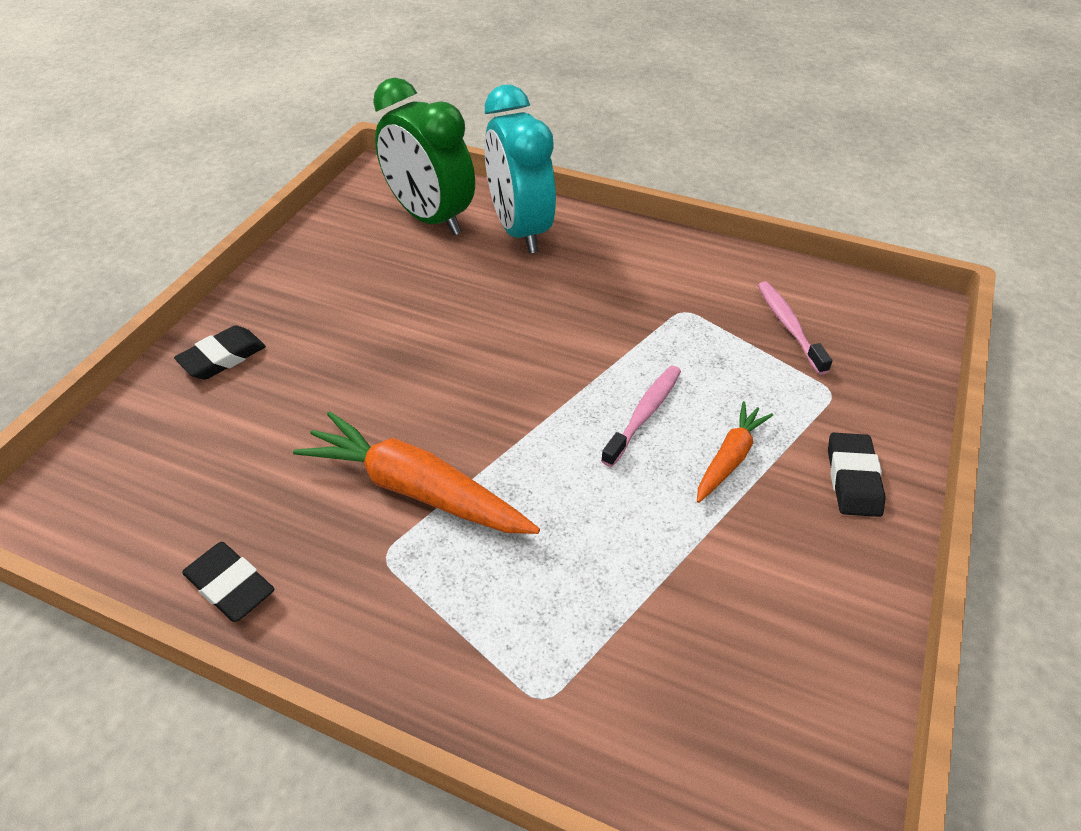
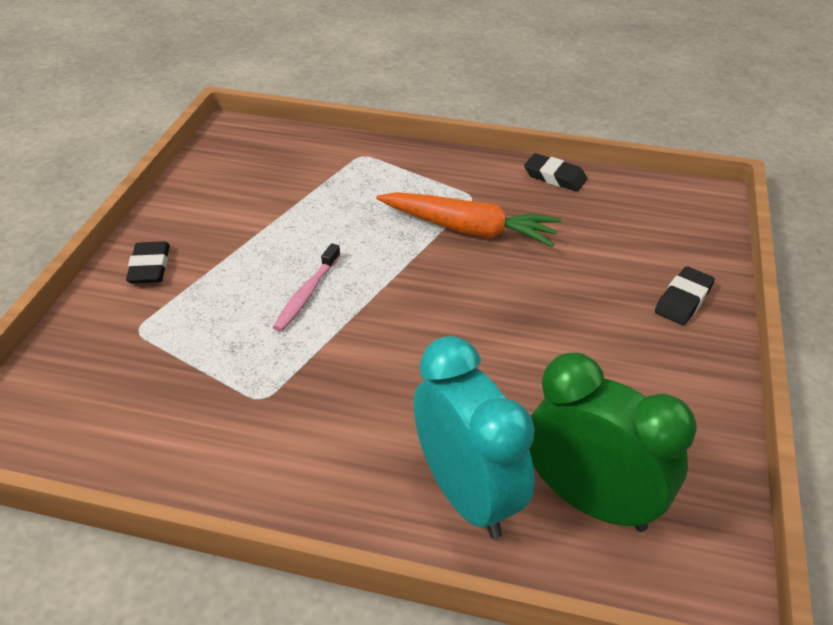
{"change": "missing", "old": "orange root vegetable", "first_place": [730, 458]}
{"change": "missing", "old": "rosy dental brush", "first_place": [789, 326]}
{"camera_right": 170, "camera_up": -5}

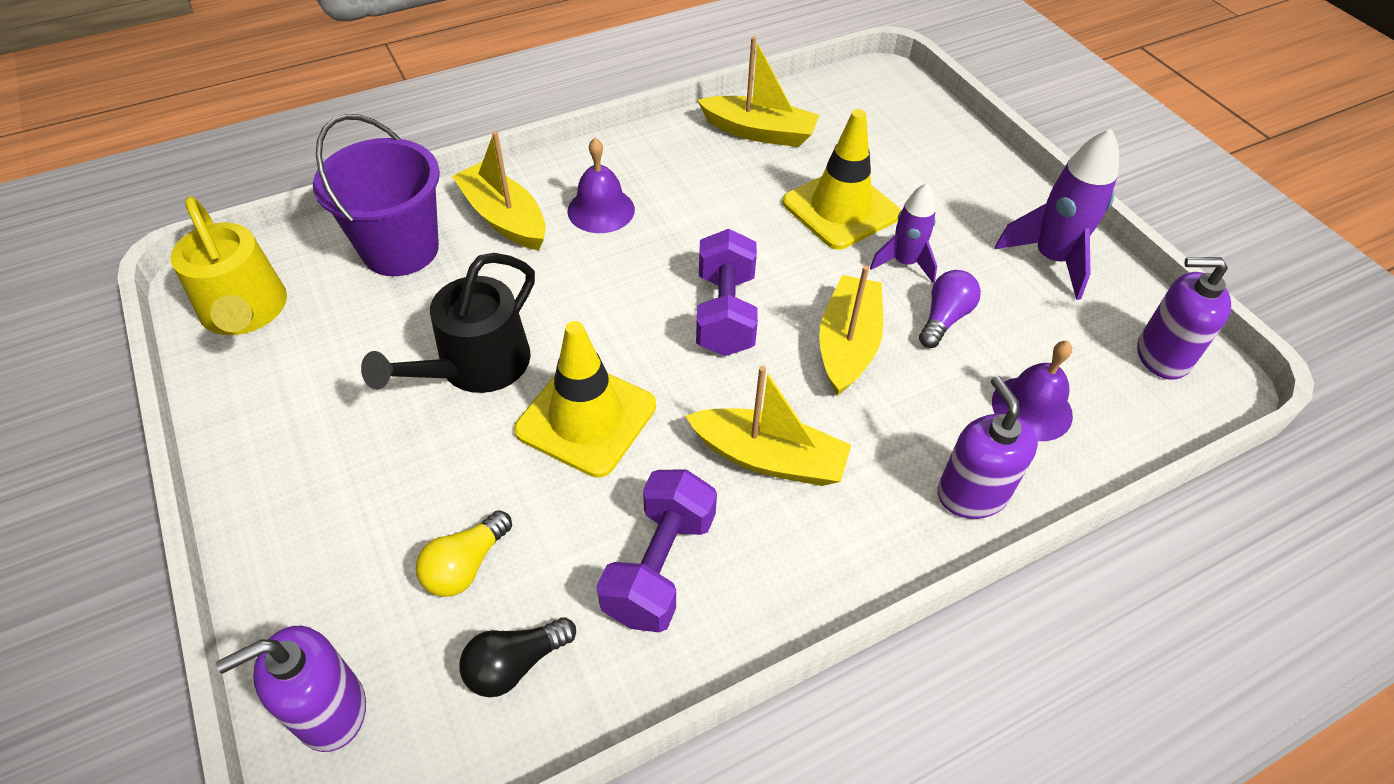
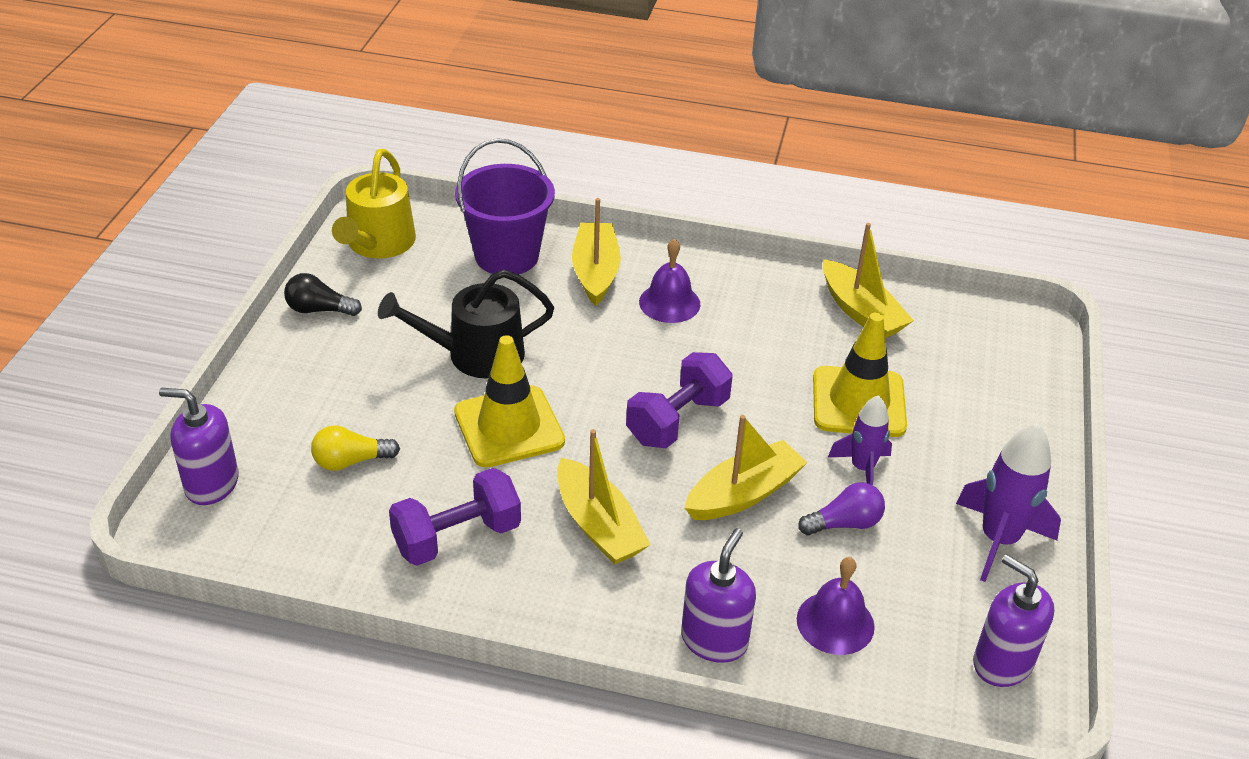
{"change": "relocated", "old": "black light bulb", "first_place": [515, 664], "second_place": [319, 310]}
{"camera_right": 40, "camera_up": -10}

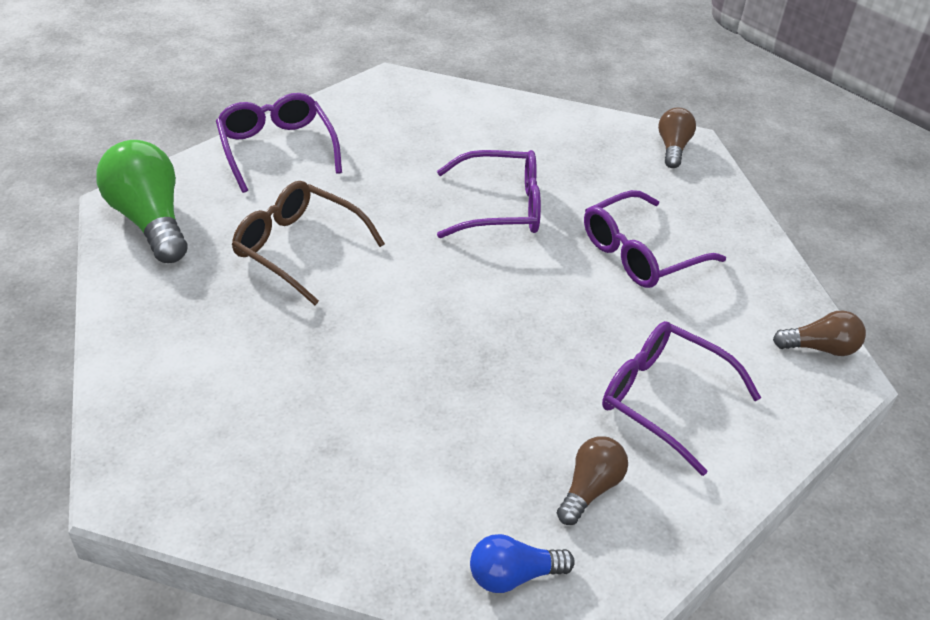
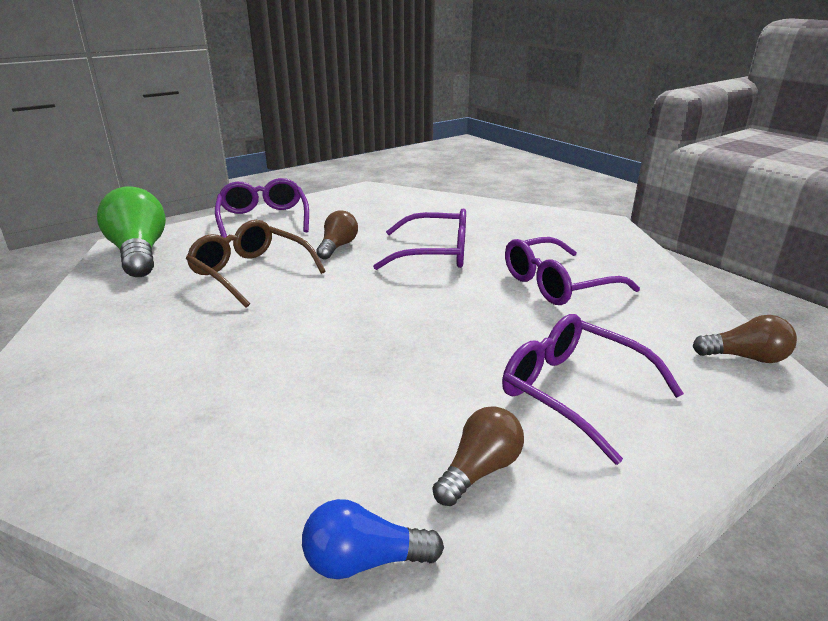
{"change": "relocated", "old": "russet light bulb", "first_place": [672, 148], "second_place": [337, 247]}
{"camera_right": 10, "camera_up": -15}

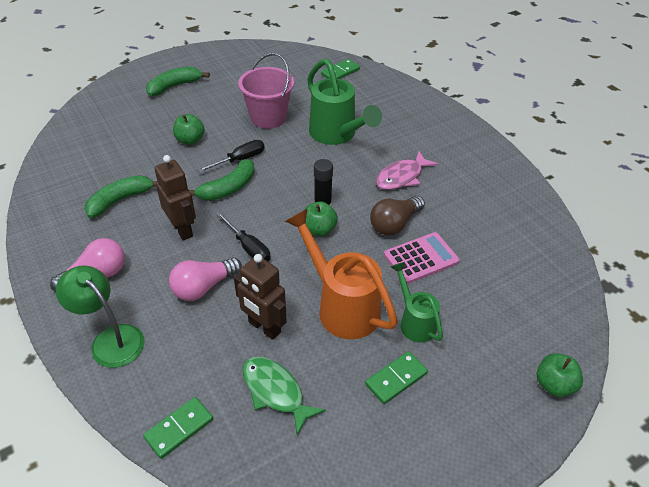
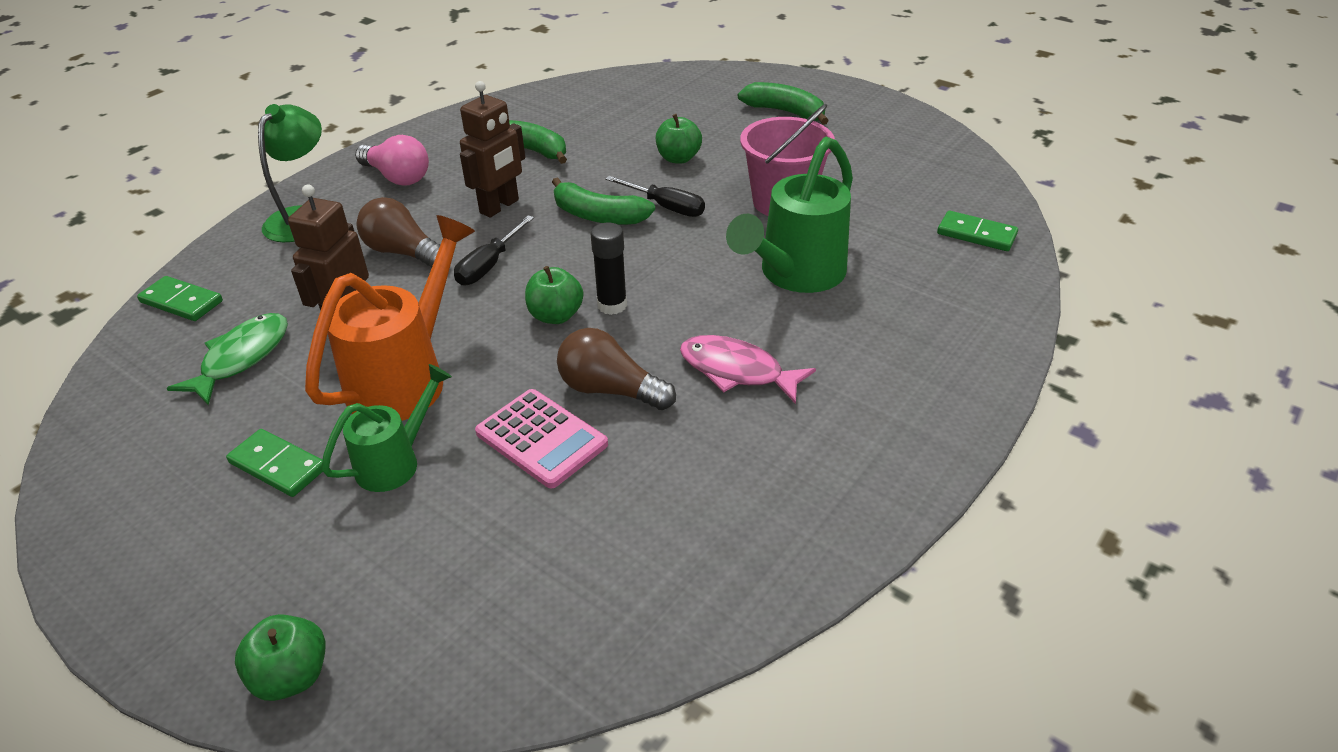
{"change": "colour", "old": "rosy light bulb", "new": "russet light bulb", "first_place": [203, 287], "second_place": [403, 252]}
{"camera_right": 70, "camera_up": -5}

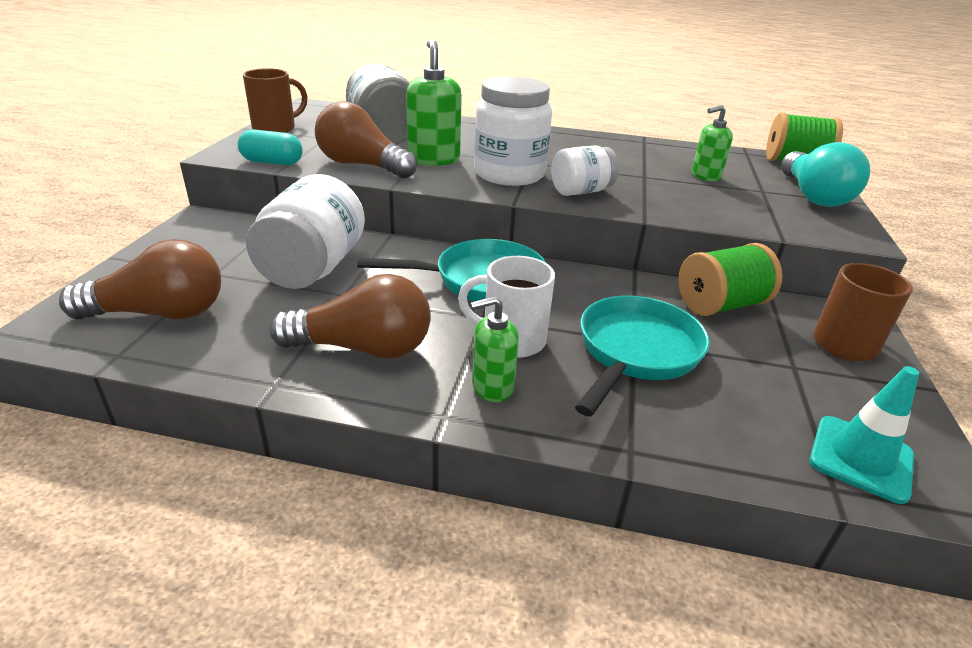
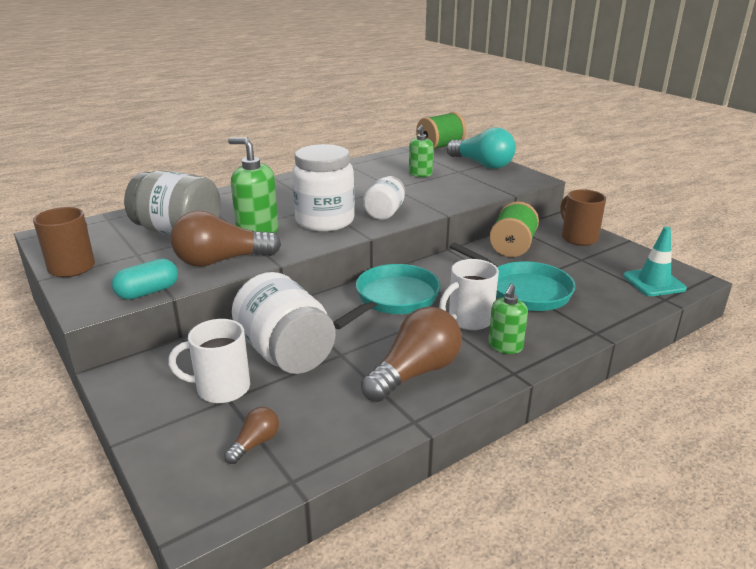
{"change": "size", "old": "russet light bulb", "first_place": [160, 313], "second_place": [255, 443], "factor": 0.47}
{"change": "spun", "old": "aqua skillet", "first_place": [636, 352], "second_place": [524, 290], "degrees": 150}
{"change": "appeared", "new": "snow-white mug", "second_place": [221, 388]}
{"camera_right": -45, "camera_up": -5}

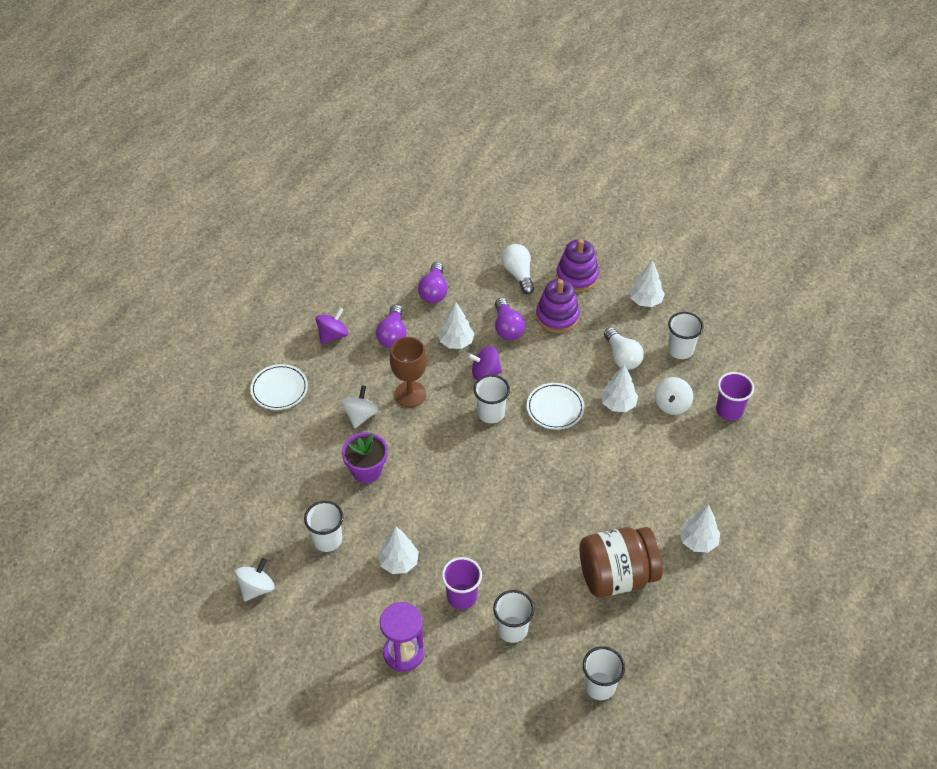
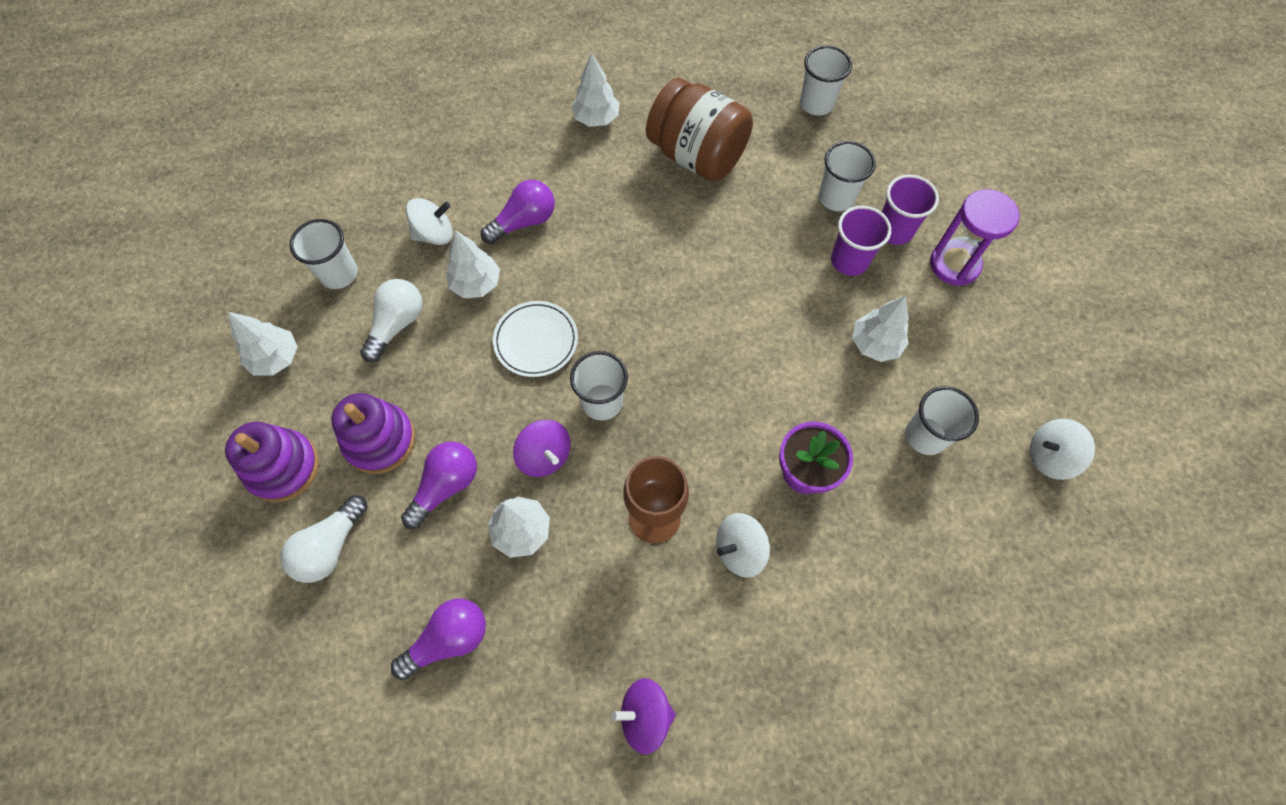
{"change": "missing", "old": "snow-white flat dish", "first_place": [279, 389]}
{"change": "relocated", "old": "royal purple light bulb", "first_place": [393, 335], "second_place": [524, 222]}
{"change": "relocated", "old": "royal purple beaker", "first_place": [729, 410], "second_place": [894, 230]}
{"camera_right": -130, "camera_up": 15}

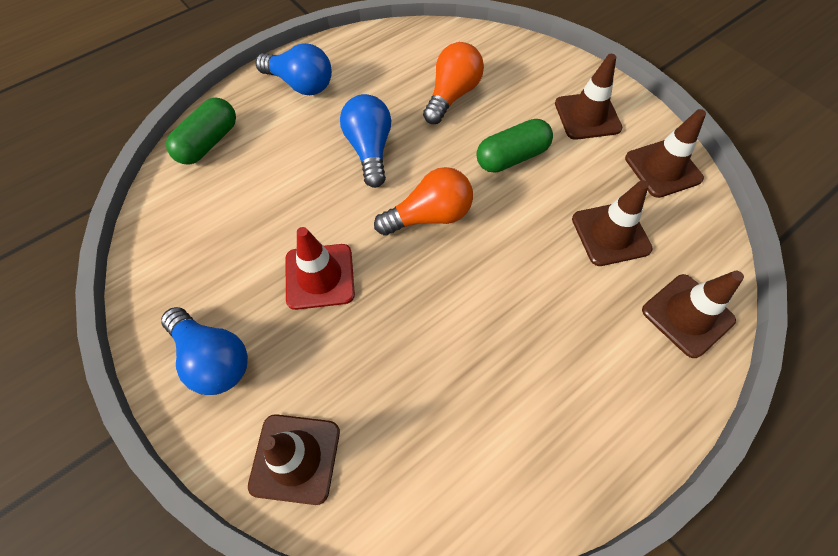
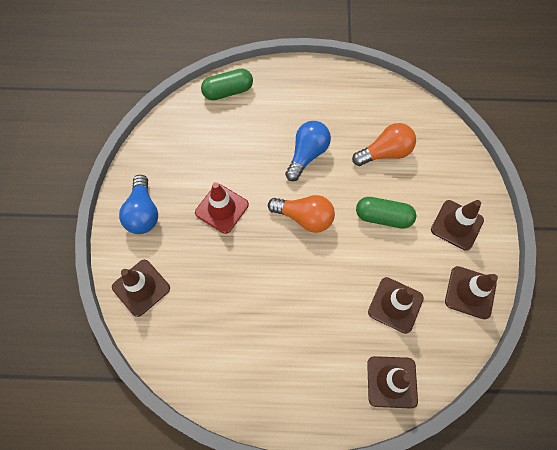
{"change": "missing", "old": "royal blue light bulb", "first_place": [301, 84]}
{"camera_right": 40, "camera_up": 5}

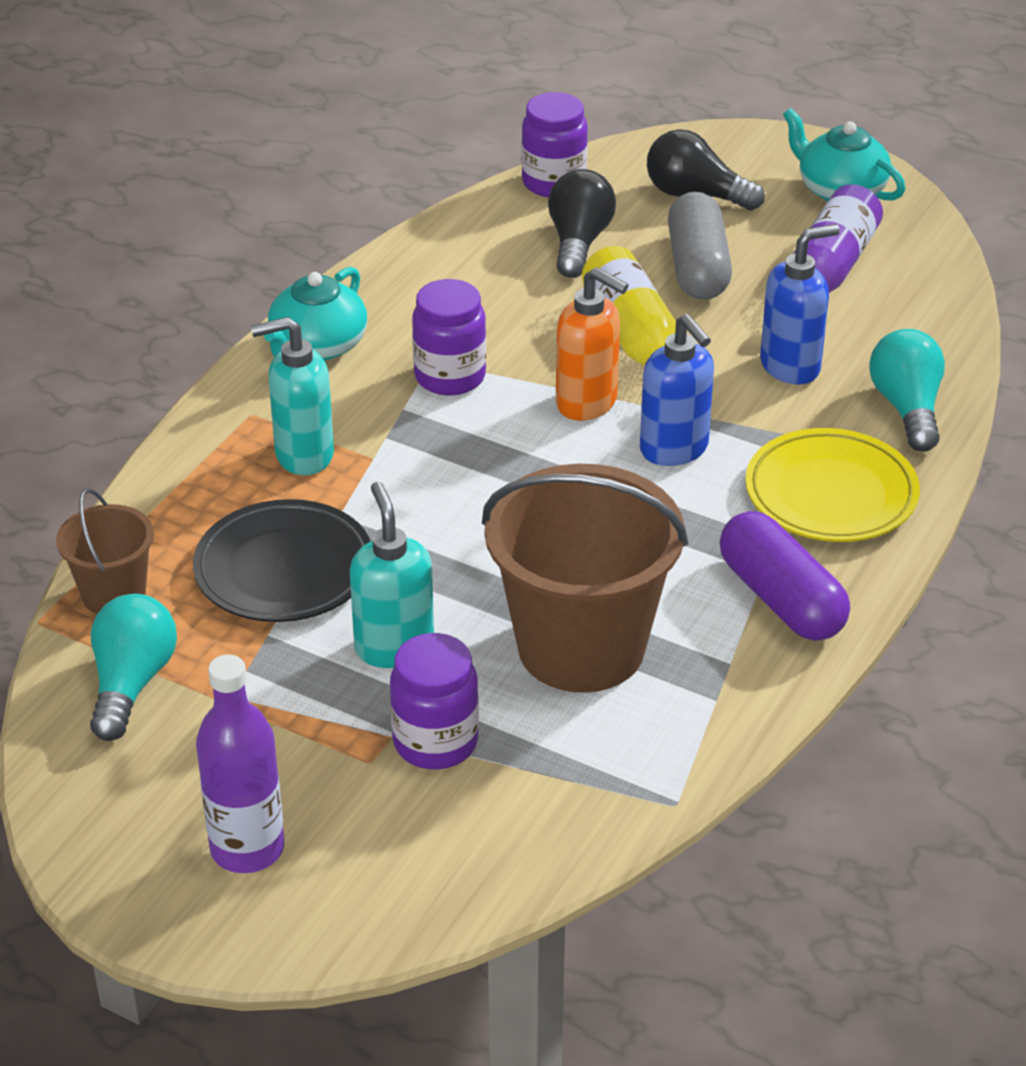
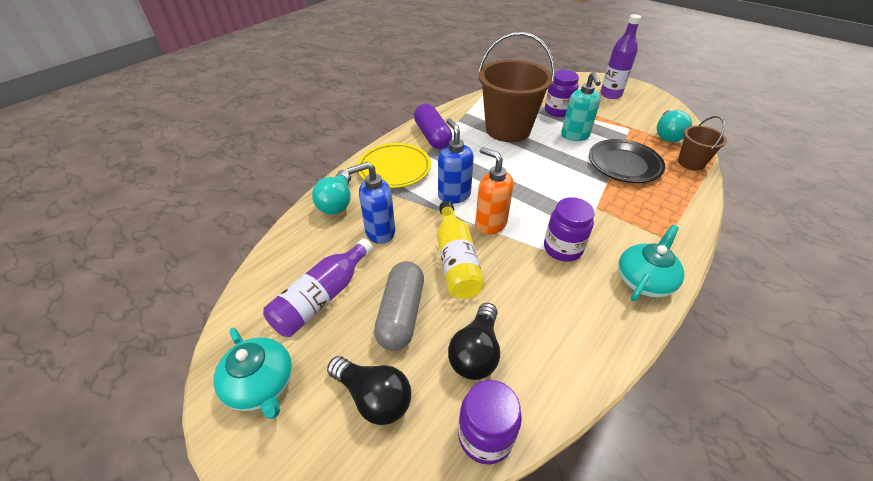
{"change": "missing", "old": "aqua soap dispenser", "first_place": [303, 455]}
{"camera_right": -170, "camera_up": 5}

